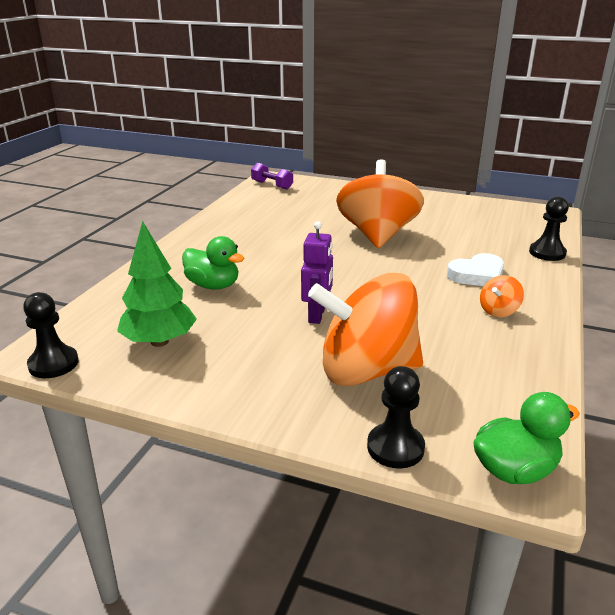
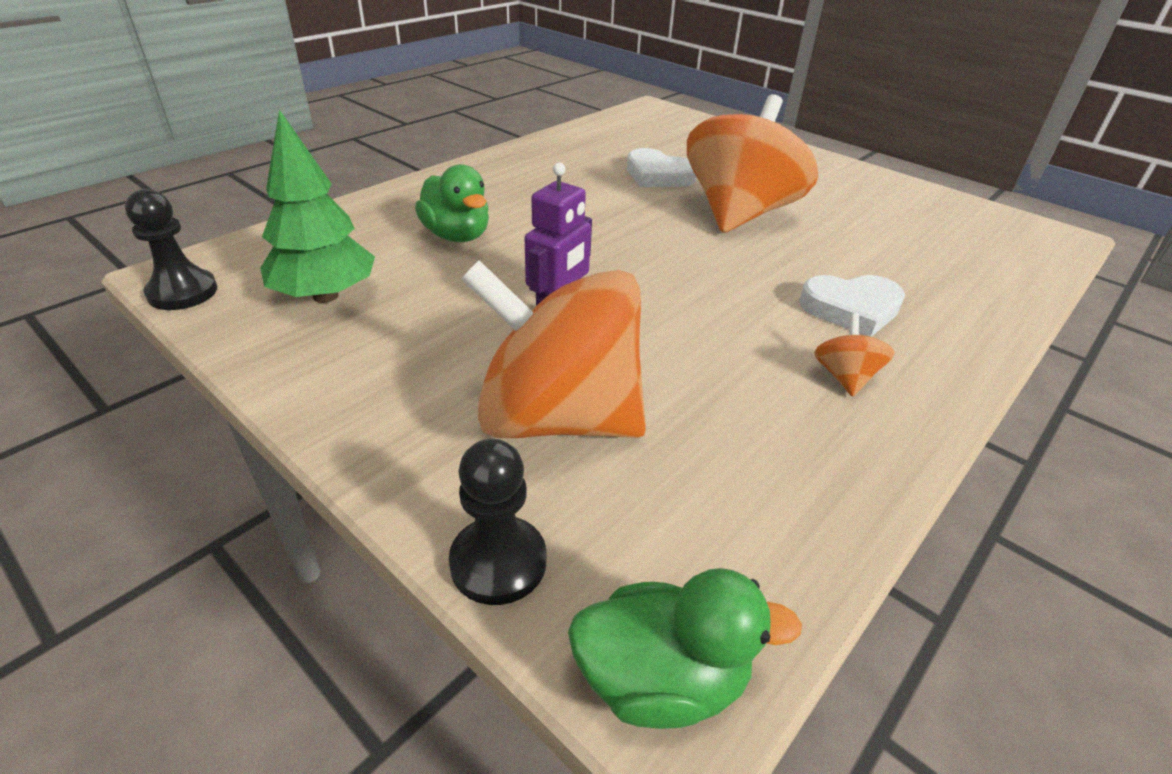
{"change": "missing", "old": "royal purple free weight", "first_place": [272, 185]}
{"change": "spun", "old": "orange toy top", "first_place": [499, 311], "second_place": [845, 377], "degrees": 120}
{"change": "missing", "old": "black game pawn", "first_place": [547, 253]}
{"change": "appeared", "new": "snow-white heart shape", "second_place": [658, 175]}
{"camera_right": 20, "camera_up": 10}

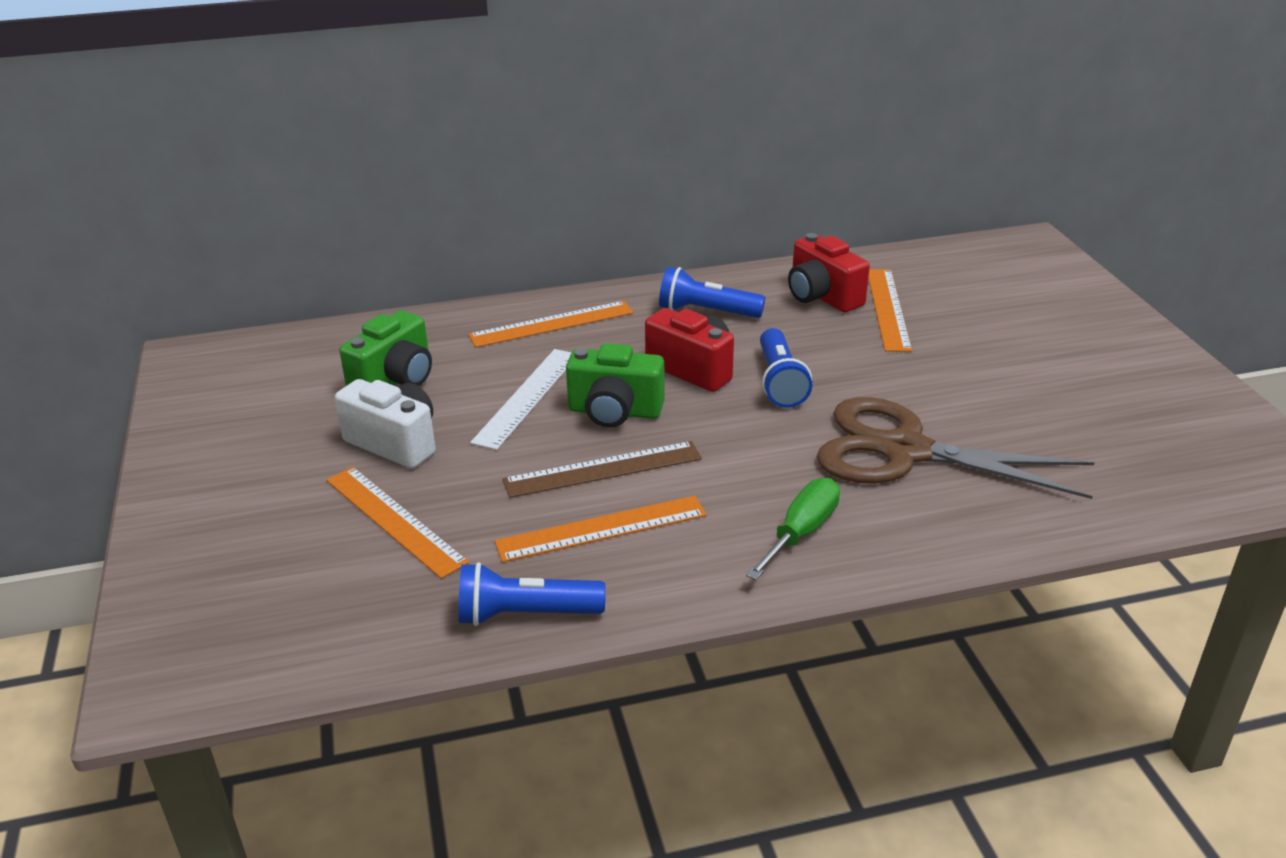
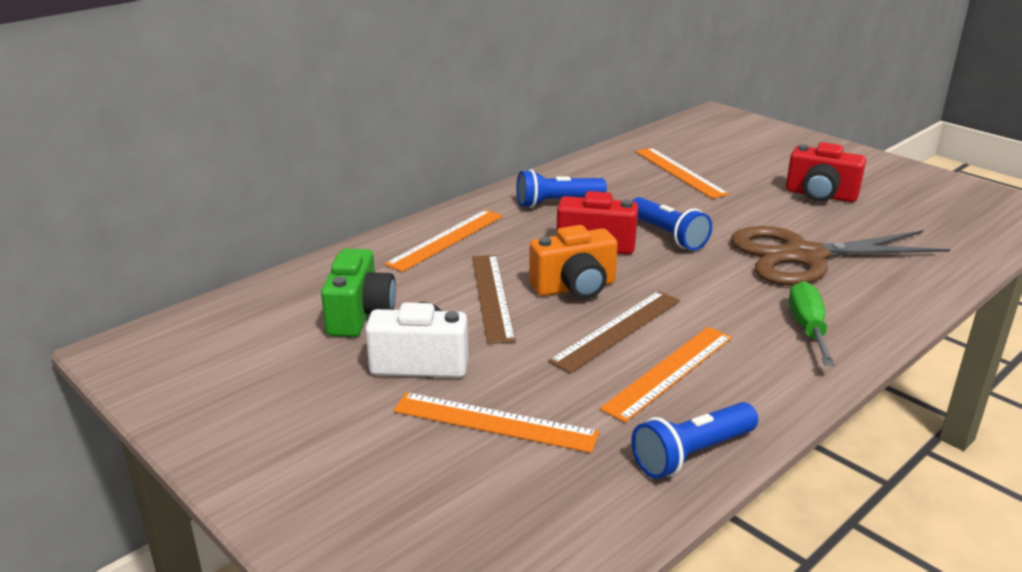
{"change": "colour", "old": "snow-white measuring stick", "new": "russet measuring stick", "first_place": [527, 397], "second_place": [492, 296]}
{"change": "colour", "old": "emerald compact camera", "new": "orange compact camera", "first_place": [614, 412], "second_place": [575, 288]}
{"change": "relocated", "old": "red compact camera", "first_place": [822, 297], "second_place": [820, 195]}
{"camera_right": -30, "camera_up": -5}

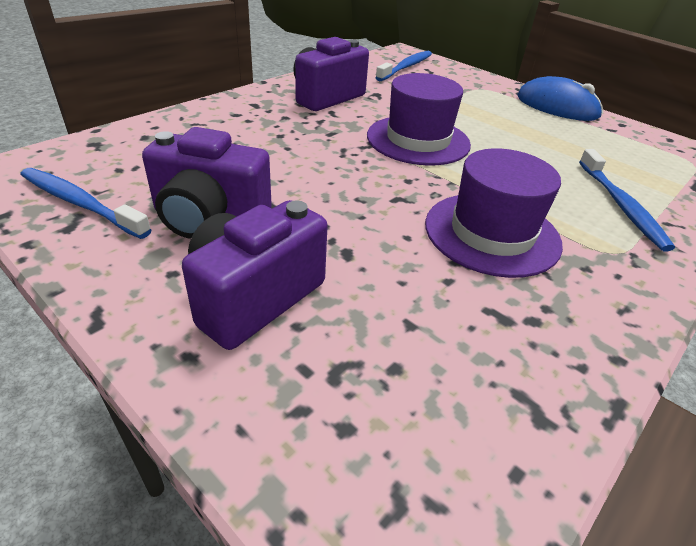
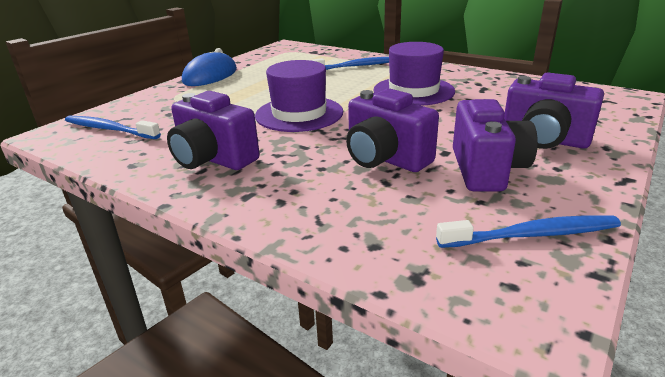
{"change": "spun", "old": "royal blue dental brush", "first_place": [81, 203], "second_place": [532, 235], "degrees": -120}
{"change": "appeared", "new": "royal purple compact camera", "second_place": [385, 159]}
{"camera_right": -95, "camera_up": -10}

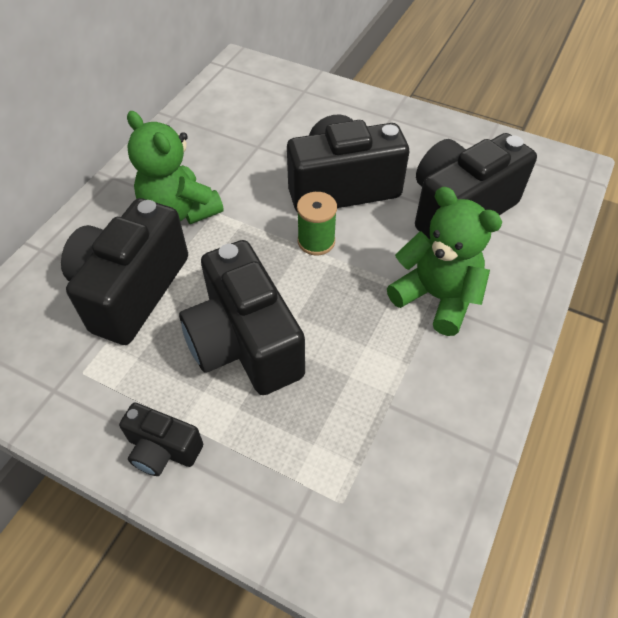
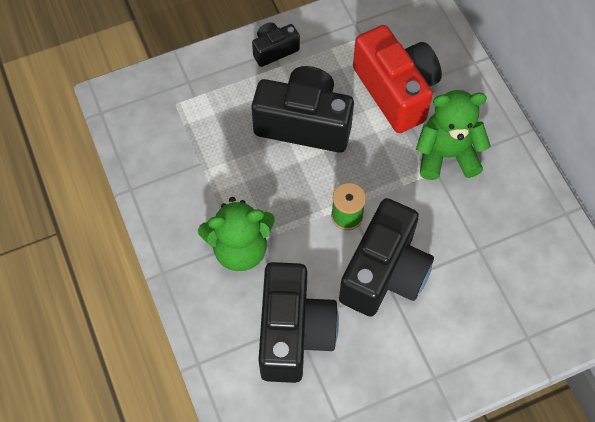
{"change": "colour", "old": "black compact camera", "new": "red compact camera", "first_place": [131, 290], "second_place": [396, 91]}
{"camera_right": 130, "camera_up": 10}

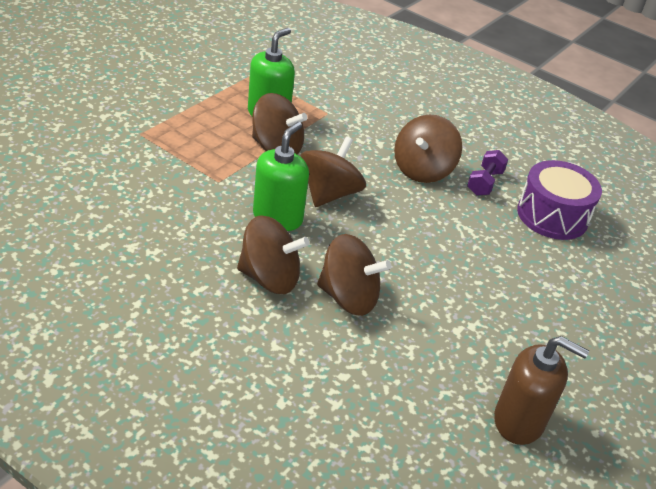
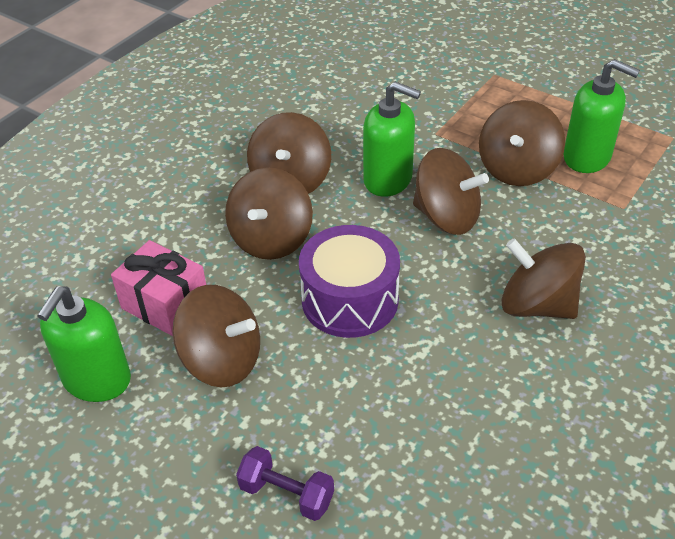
{"change": "relocated", "old": "royal purple free weight", "first_place": [484, 183], "second_place": [286, 494]}
{"change": "colour", "old": "russet soap dispenser", "new": "emerald soap dispenser", "first_place": [519, 421], "second_place": [97, 380]}
{"change": "relocated", "old": "royal purple toy drum", "first_place": [552, 216], "second_place": [350, 300]}
{"change": "appeared", "new": "rosy present", "second_place": [165, 304]}
{"change": "appeared", "new": "russet toy top", "second_place": [222, 360]}
{"camera_right": 95, "camera_up": 5}

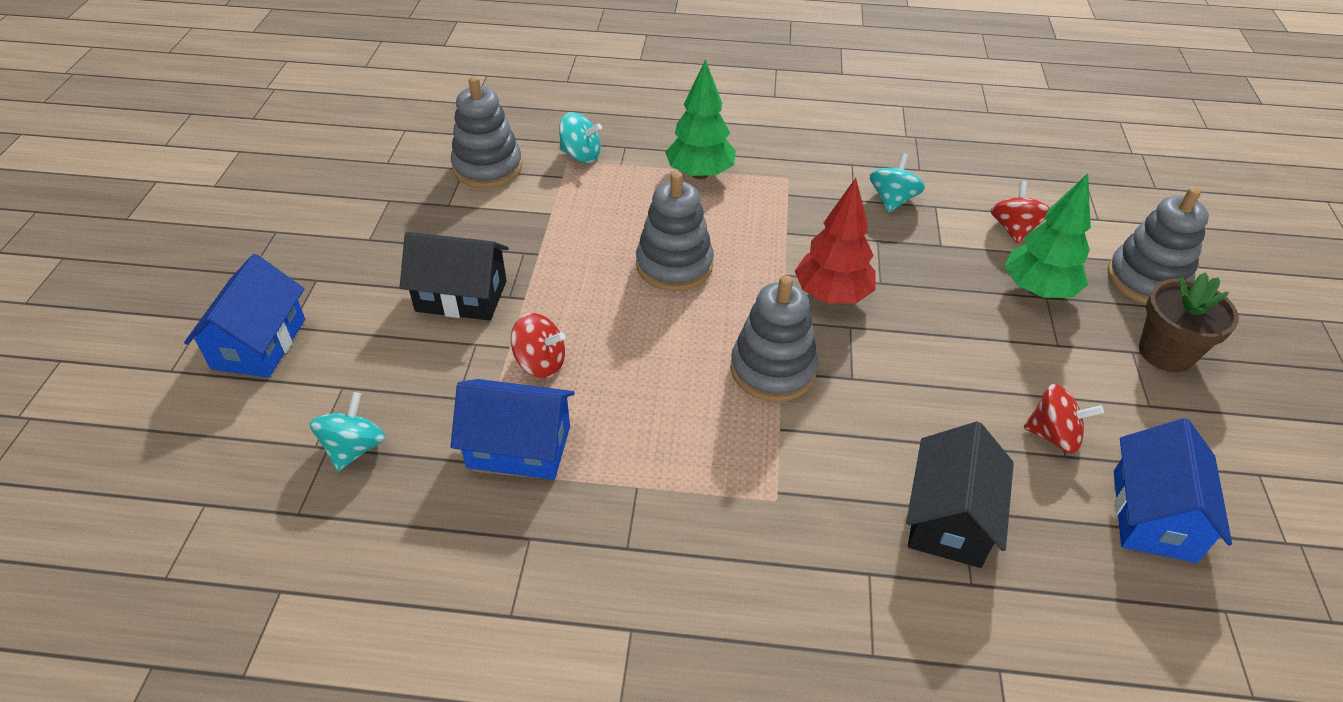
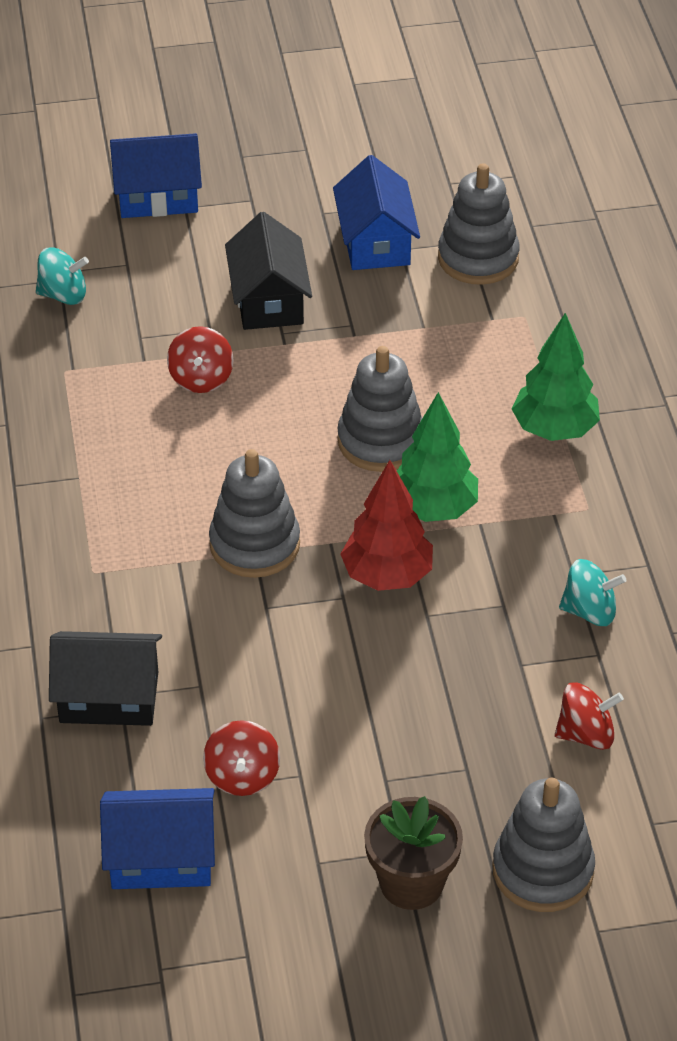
{"change": "relocated", "old": "royal blue cottage", "first_place": [519, 446], "second_place": [375, 242]}
{"change": "missing", "old": "aqua toy top", "first_place": [581, 155]}
{"change": "relocated", "old": "emerald toy tree", "first_place": [1037, 290], "second_place": [433, 509]}
{"camera_right": 75, "camera_up": 0}

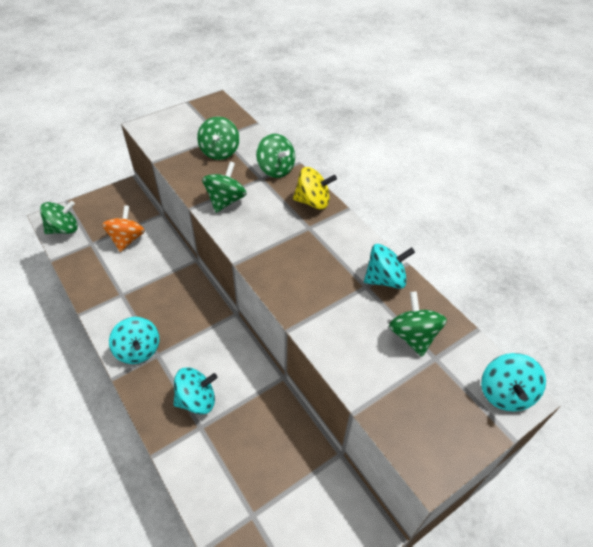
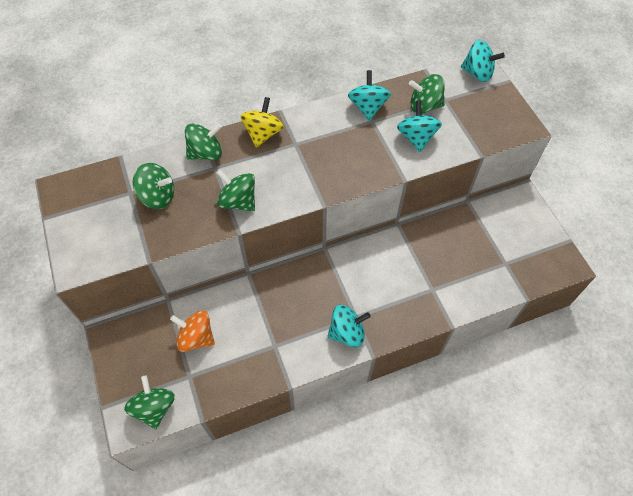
{"change": "relocated", "old": "aqua toy top", "first_place": [197, 400], "second_place": [416, 137]}
{"camera_right": -75, "camera_up": 10}

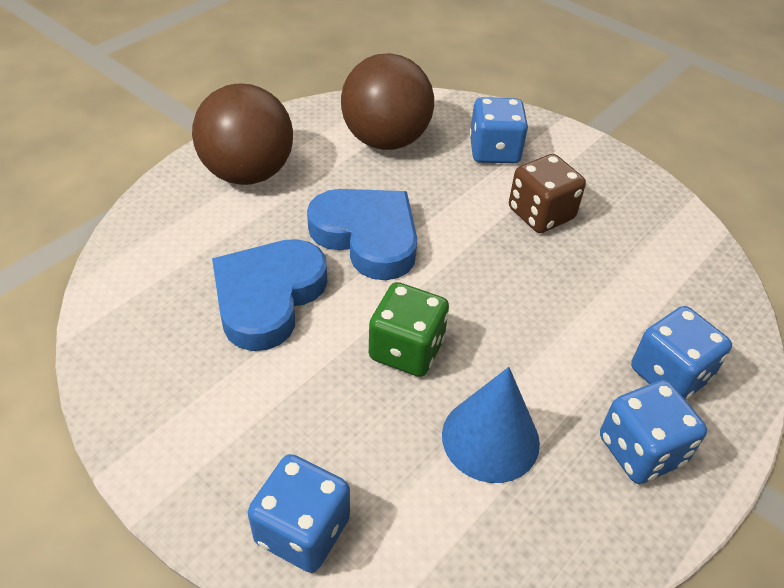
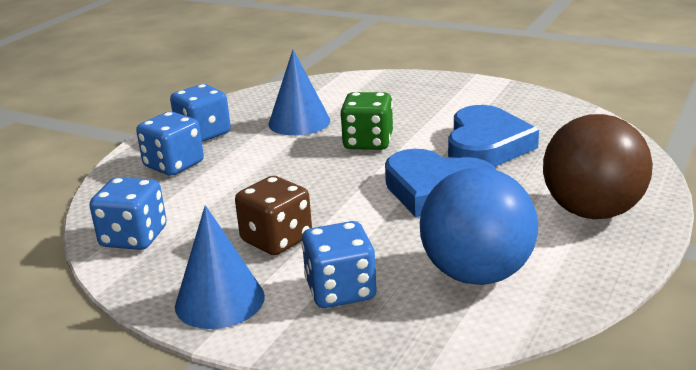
{"change": "relocated", "old": "royal blue die", "first_place": [302, 530], "second_place": [134, 237]}
{"change": "colour", "old": "russet ball", "new": "royal blue ball", "first_place": [386, 140], "second_place": [477, 274]}
{"change": "appeared", "new": "royal blue solid cone", "second_place": [219, 301]}
{"camera_right": 170, "camera_up": -20}

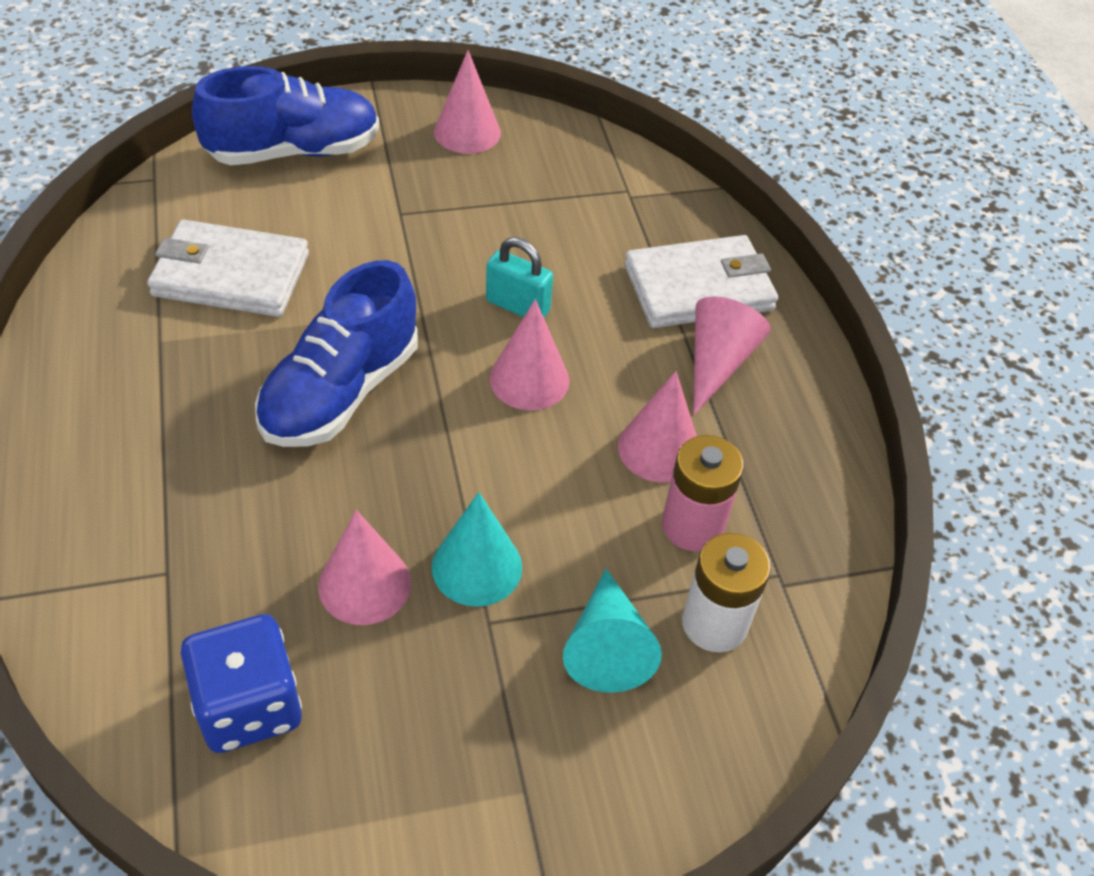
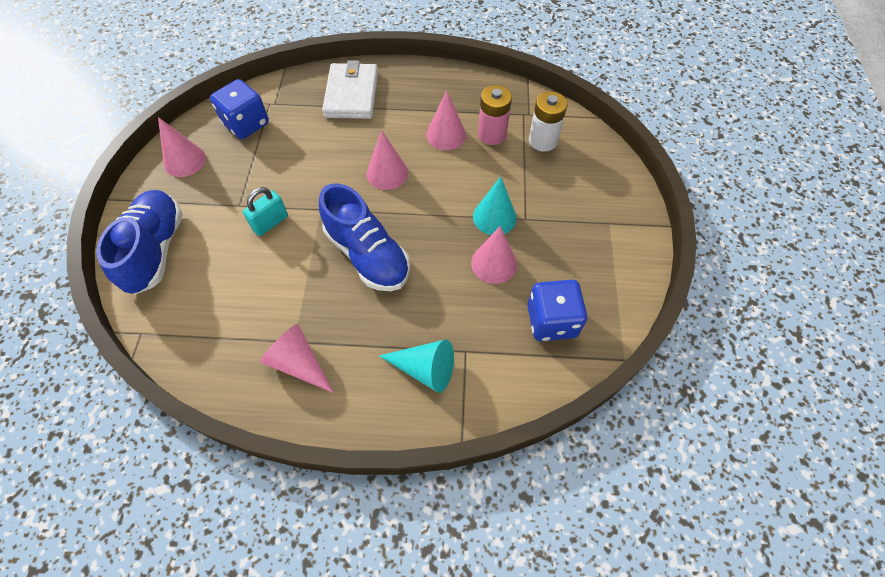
{"change": "missing", "old": "snow-white billfold", "first_place": [231, 275]}
{"change": "relocated", "old": "aqua padlock", "first_place": [517, 306], "second_place": [270, 223]}
{"change": "relocated", "old": "aqua solid cone", "first_place": [607, 646], "second_place": [425, 369]}
{"change": "relocated", "old": "rosy solid cone", "first_place": [717, 362], "second_place": [298, 363]}
{"change": "appeared", "new": "royal blue die", "second_place": [246, 124]}
{"camera_right": -70, "camera_up": 10}

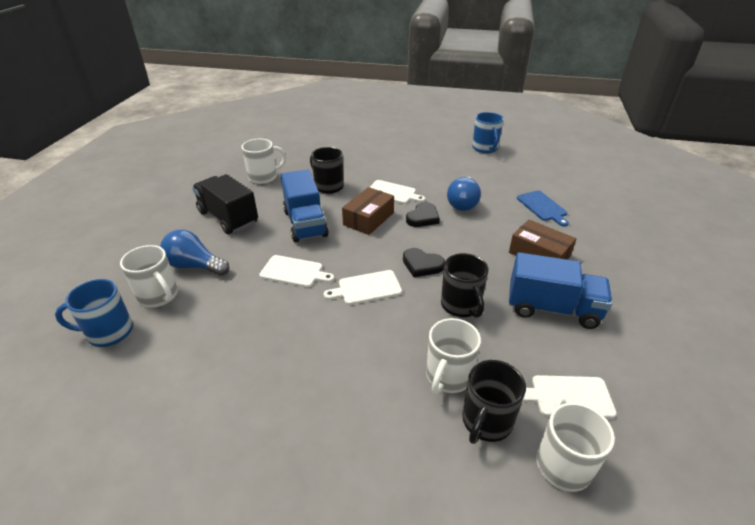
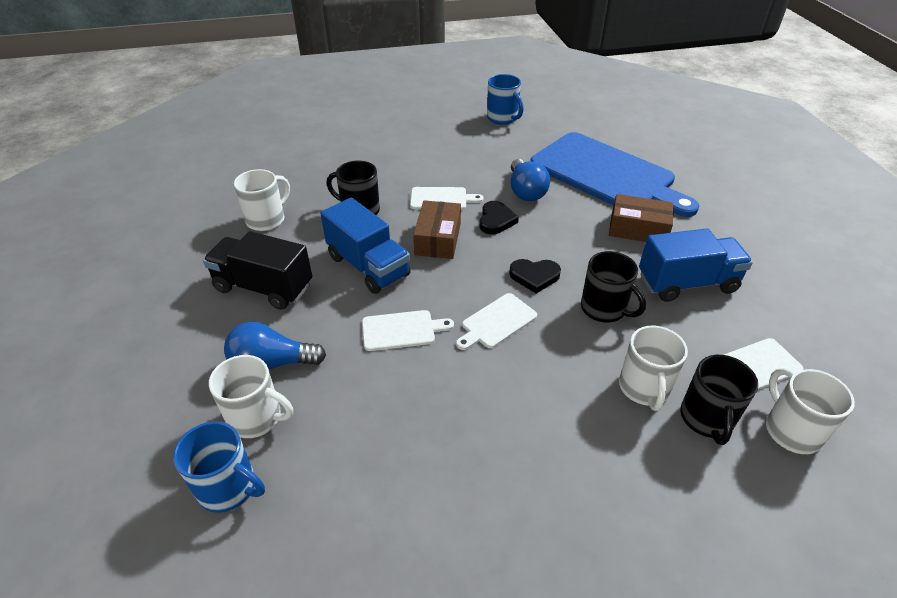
{"change": "spun", "old": "royal blue mug", "first_place": [109, 332], "second_place": [229, 487], "degrees": -120}
{"change": "size", "old": "royal blue cutting board", "first_place": [542, 207], "second_place": [606, 174], "factor": 2.42}
{"camera_right": -25, "camera_up": 5}

